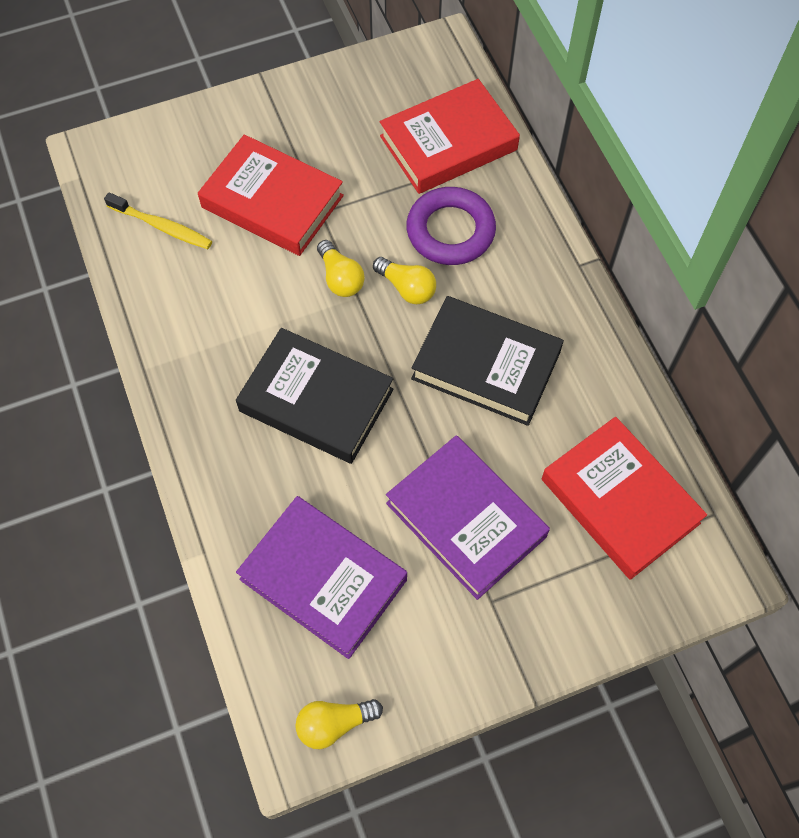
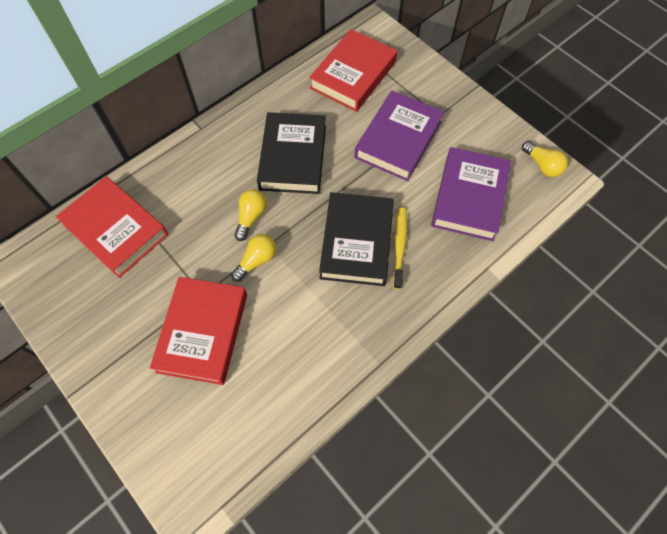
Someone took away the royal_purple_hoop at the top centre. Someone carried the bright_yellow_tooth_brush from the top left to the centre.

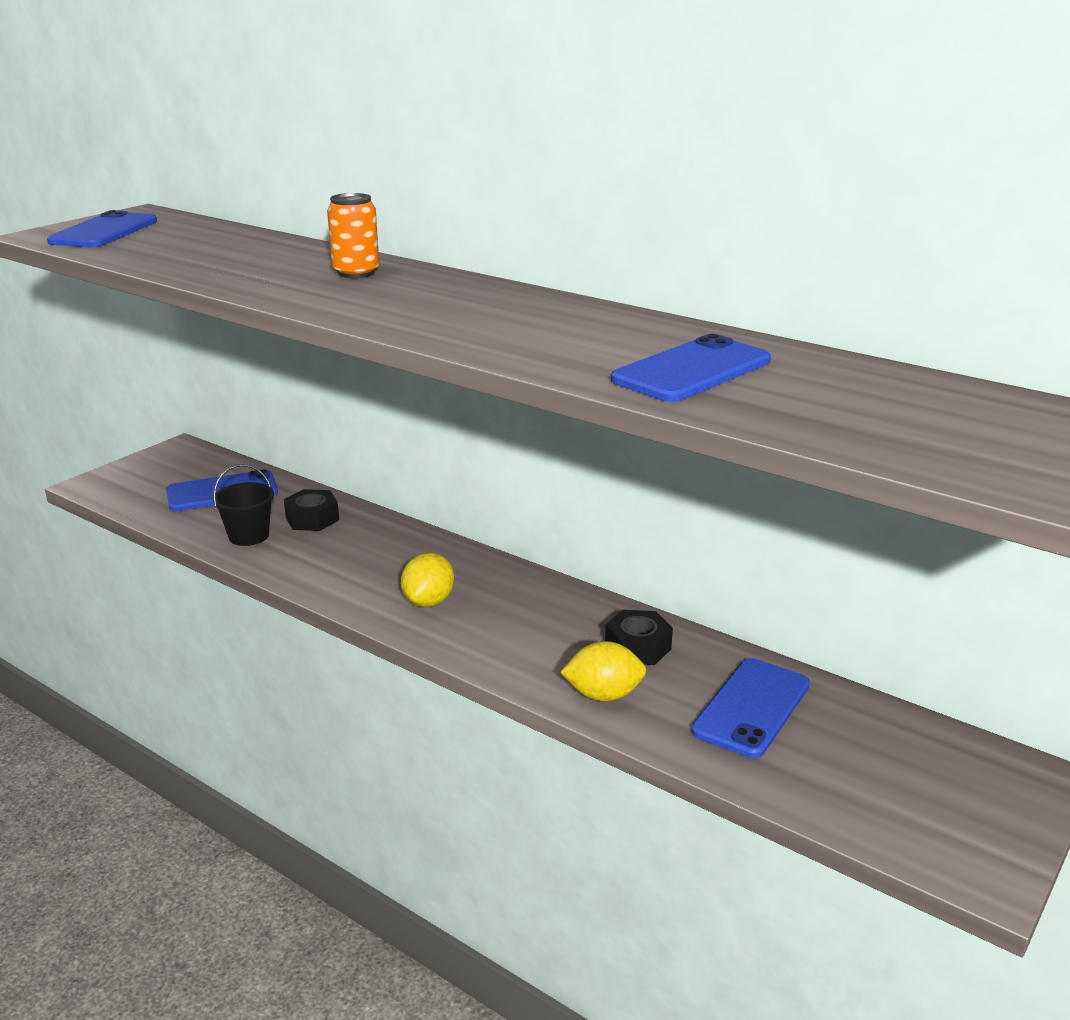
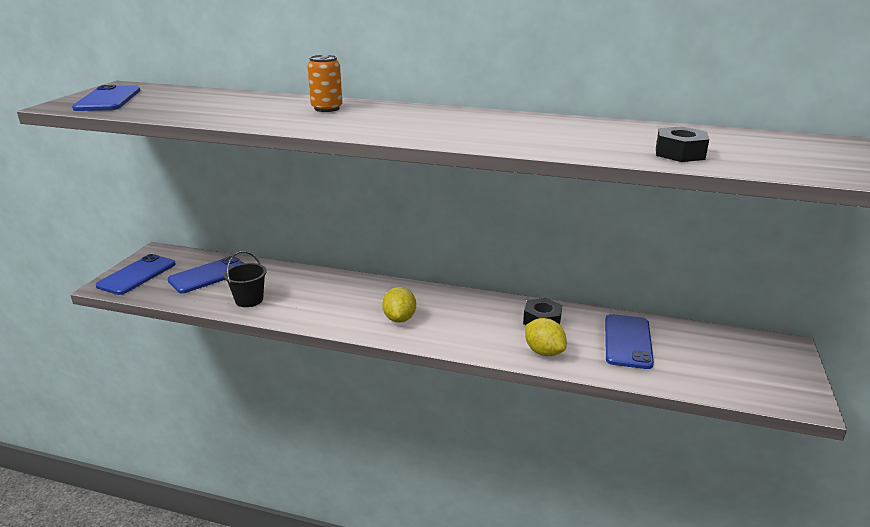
Someone carried the ebony_hex_nut (1st from left in the first image) from the middle left to the top right. Someone carried the royal_blue_smartphone (3rd from left in the first image) from the centre to the middle left. Someone rotated the bright_yellow_lemon (2nd from left) at the centre by 75 degrees clockwise.

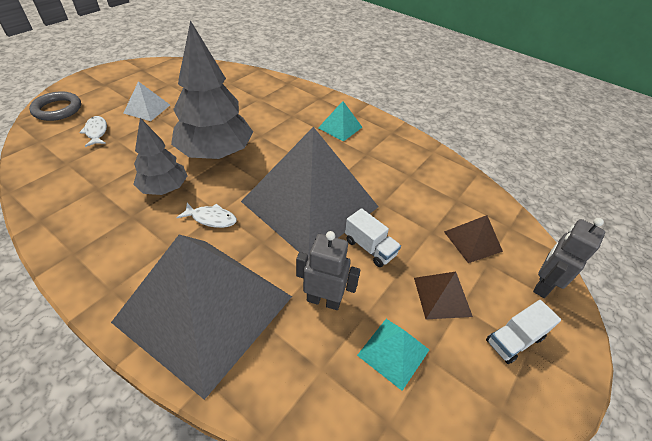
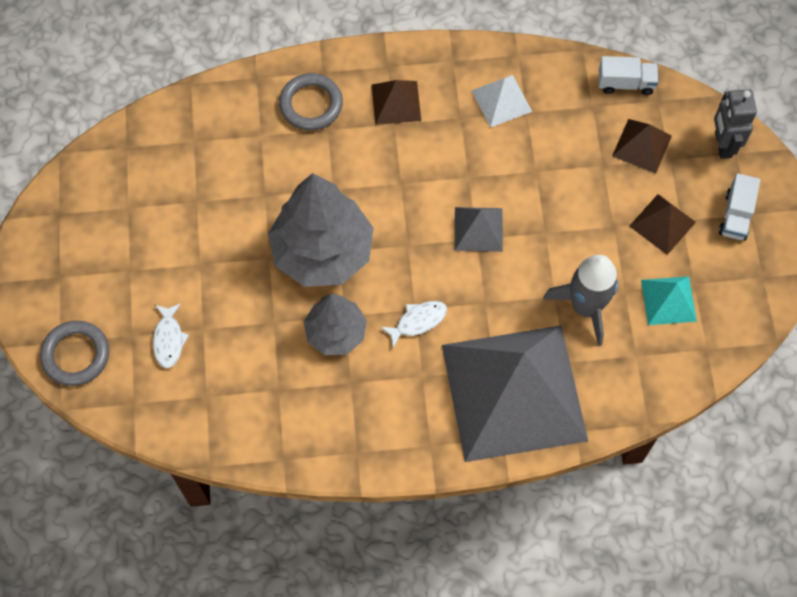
Someone put down the ash-grey_hoop (2nd from left) at the top centre. Someone carried the pure_white_solid_pyramid from the top left to the top centre. Someone carried the pure_white_truck (1st from left) from the centre to the top right. Someone swapped the ash-grey_robot (1st from left) at the centre for the ash-grey_spaceship at the middle right. Someone repainted the turquoise_solid_pyramid (1st from left) at the top centre, which became the dark_brown_solid_pyramid (1st from left) at the top centre. Someone rotated the pure_white_fish (1st from left) at the top left by 120 degrees counterclockwise. Someone scaled the ash-grey_solid_pyramid (2nd from left in the first image) at the centre by 0.40.

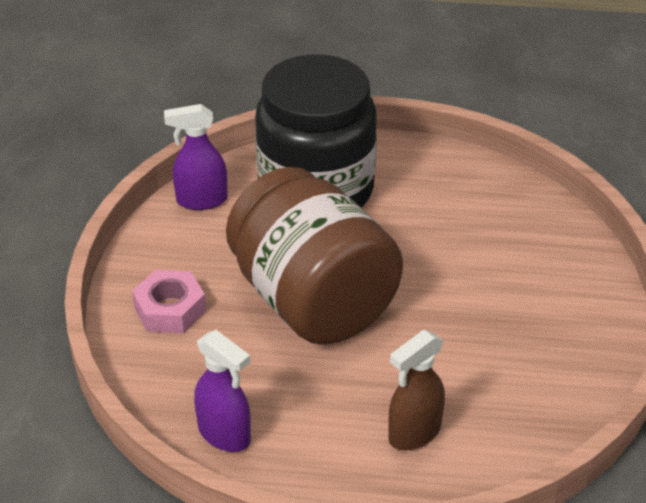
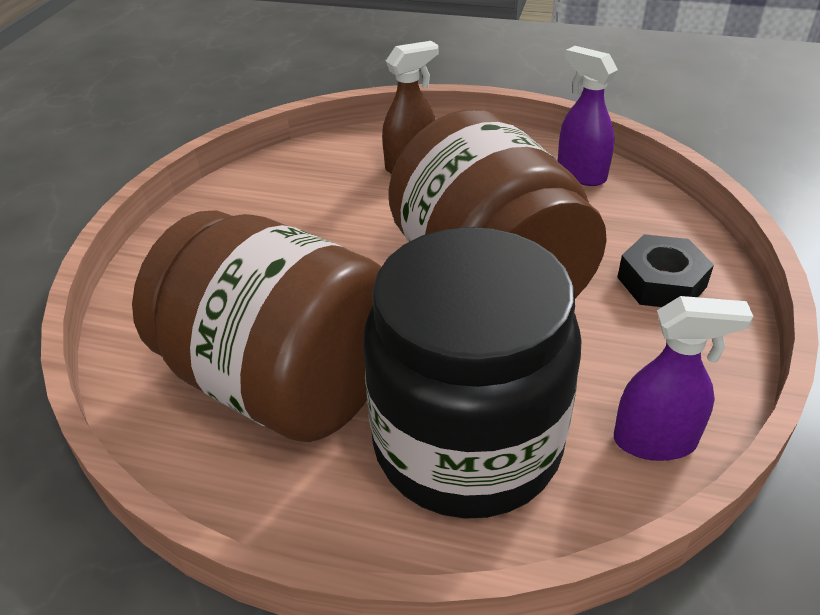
Someone put down the dark_brown_jam_jar (1st from left) at the middle left. Someone repainted the rose-pink_hex_nut at the middle left, which became the ebony_hex_nut at the middle right.

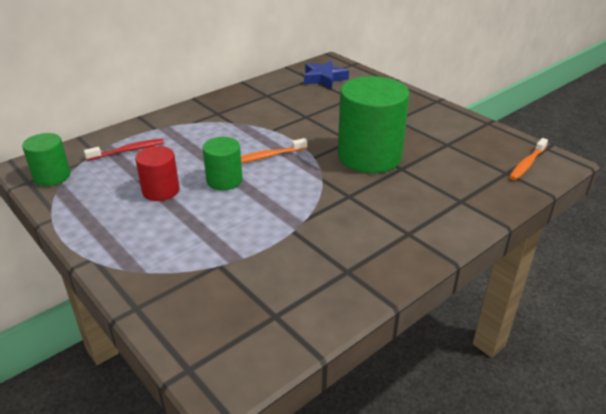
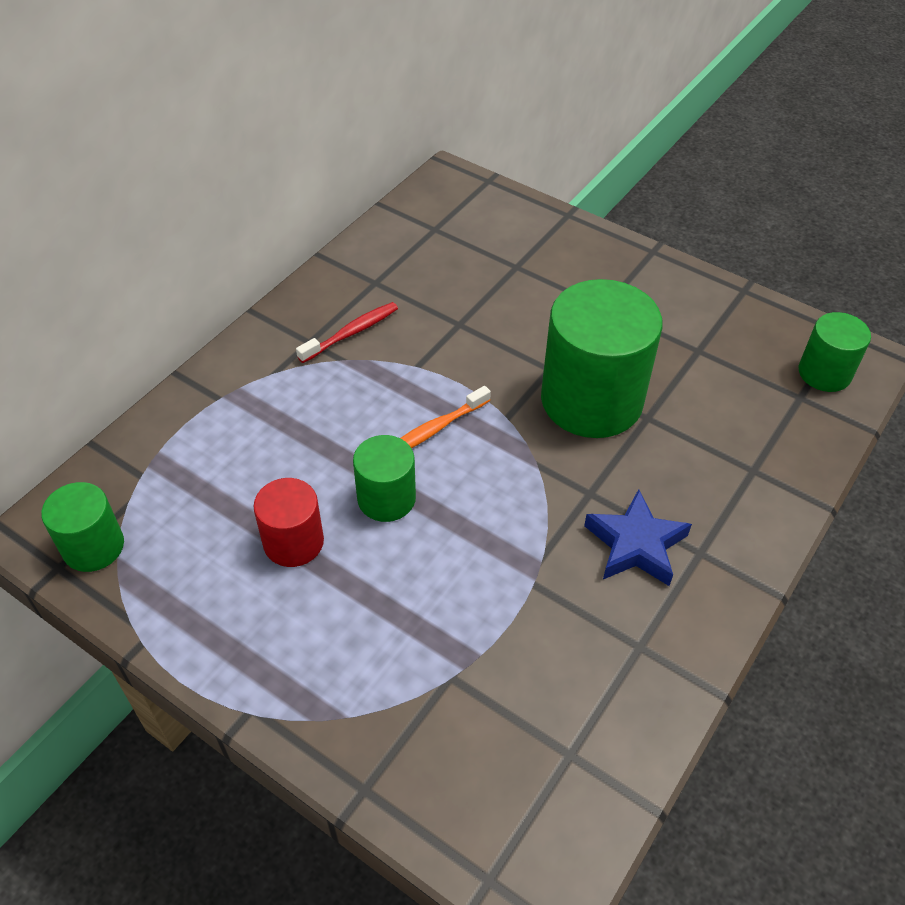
Someone carried the red_tooth_brush from the middle left to the centre. Someone carried the royal_blue_star_shape from the top centre to the middle right. Someone swapped the orange_tooth_brush (2nd from left) at the middle right for the leaf-green_solid_cylinder (4th from left) at the middle right.

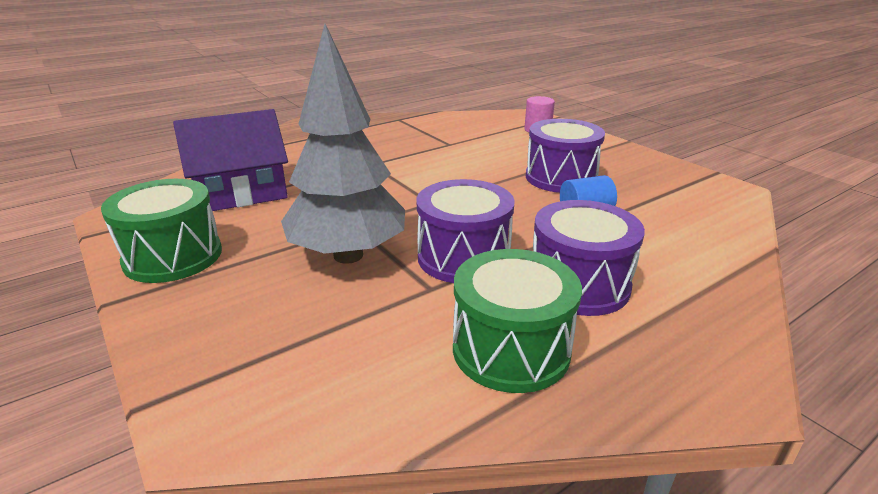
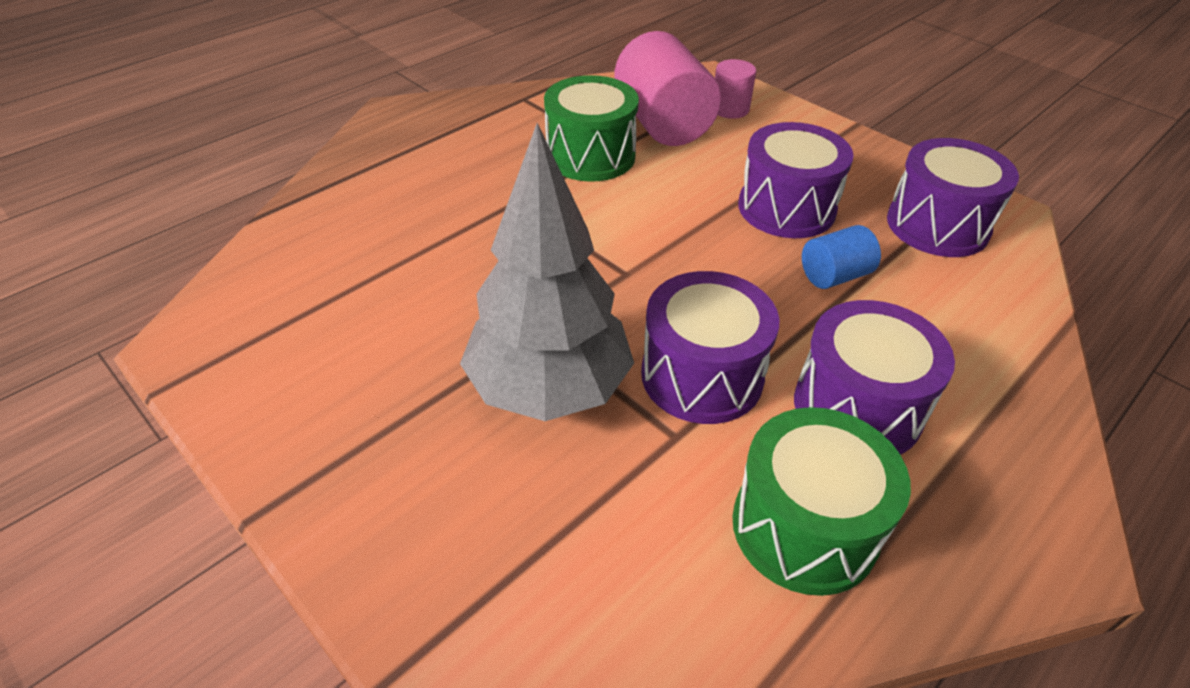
Someone took away the royal_purple_house at the top left. Someone put down the rose-pink_solid_cylinder (1st from left) at the top centre. Someone put down the royal_purple_toy_drum (4th from left) at the top right. Someone carried the leaf-green_toy_drum (1st from left) from the middle left to the top centre.

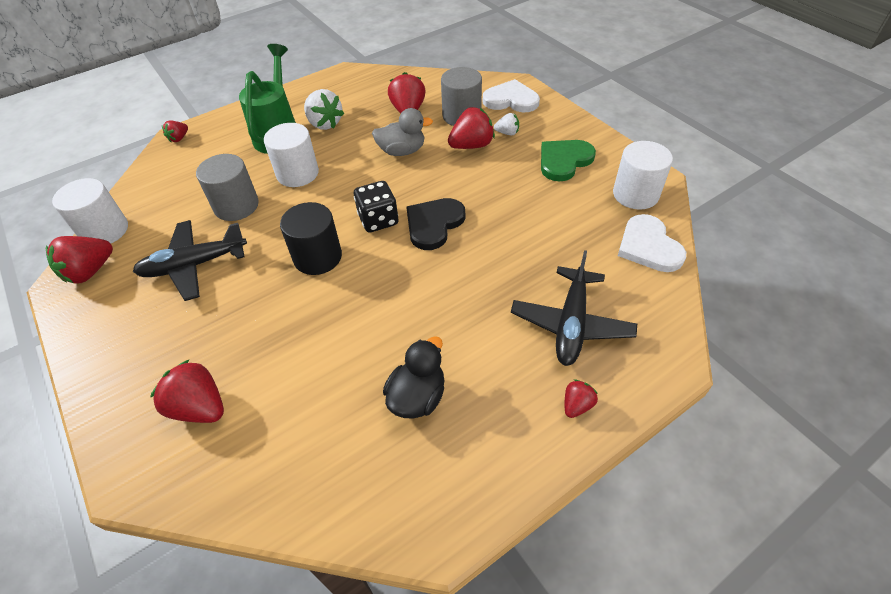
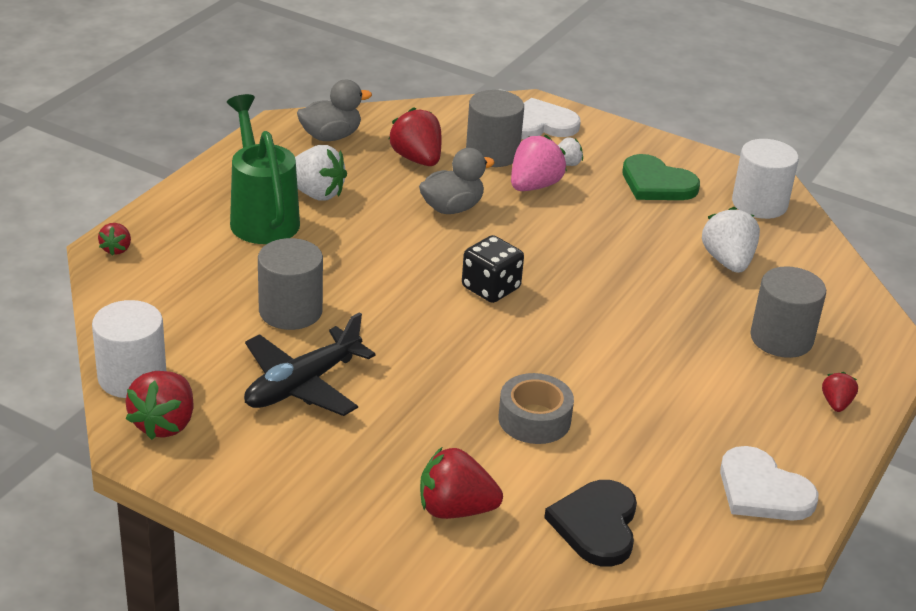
Someone took away the pure_white_solid_cylinder (2nd from left) at the top left. Someone took away the ebony_solid_cylinder at the centre. Someone took away the ebony_duck at the centre. Someone put down the ash-grey_duck (1st from left) at the top centre. Someone put down the ash-grey_roll_of_tape at the bottom centre. Someone put down the pure_white_strawberry (3rd from left) at the middle right. Someone carried the ebony_love_heart from the centre to the bottom centre. Someone carried the pure_white_love_heart (2nd from left) from the middle right to the bottom right. Someone swapped the ebony_aeroplane (2nd from left) at the centre for the ash-grey_solid_cylinder (3rd from left) at the middle right. Someone repainted the red_strawberry (5th from left) at the top centre, which became the rose-pink_strawberry at the top centre. Someone rotated the leaf-green_love_heart at the top centre by 75 degrees counterclockwise.

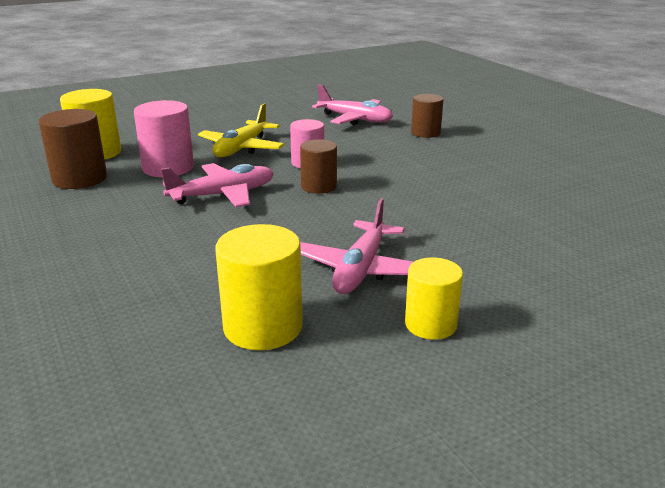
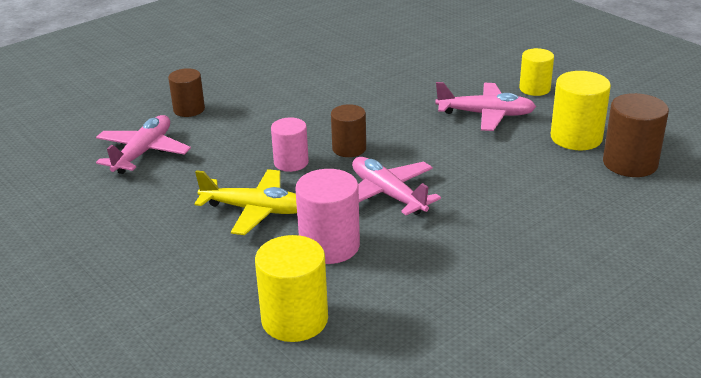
Someone carried the dark_brown_solid_cylinder (1st from left in the first image) from the top left to the middle right.

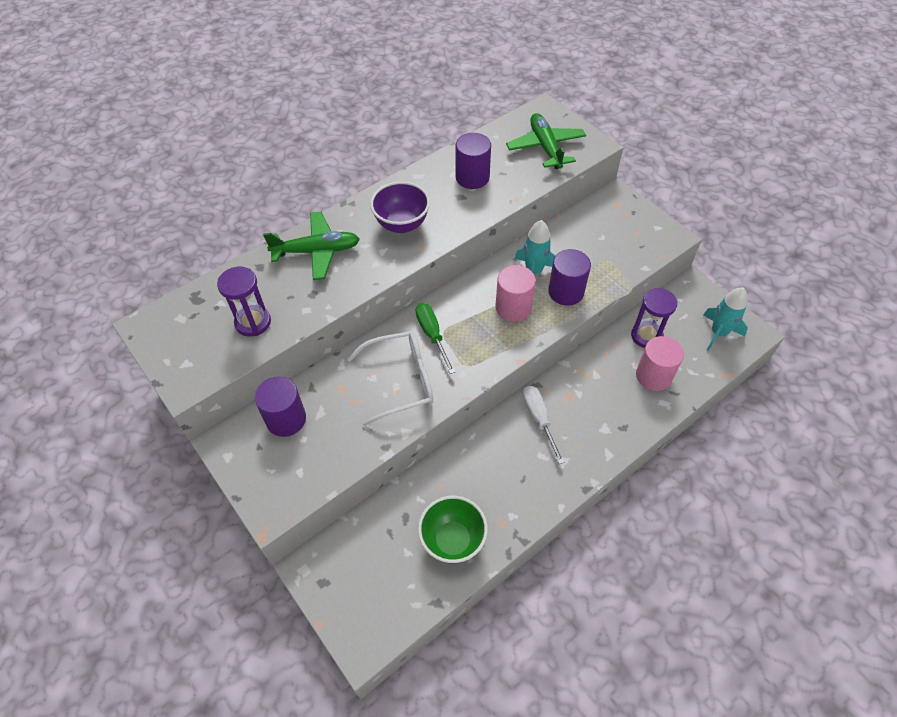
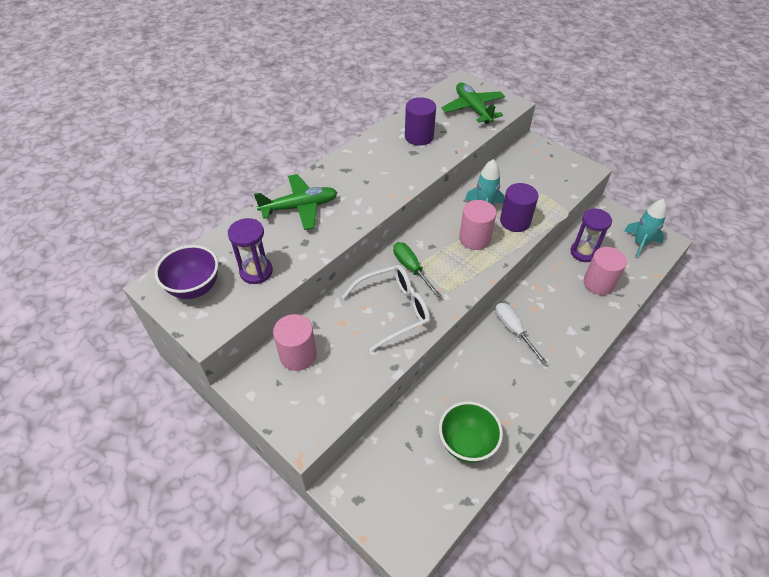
Someone carried the royal_purple_bowl from the top centre to the middle left. Someone repainted the royal_purple_solid_cylinder (1st from left) at the middle left, which became the rose-pink_solid_cylinder (1st from left) at the centre.

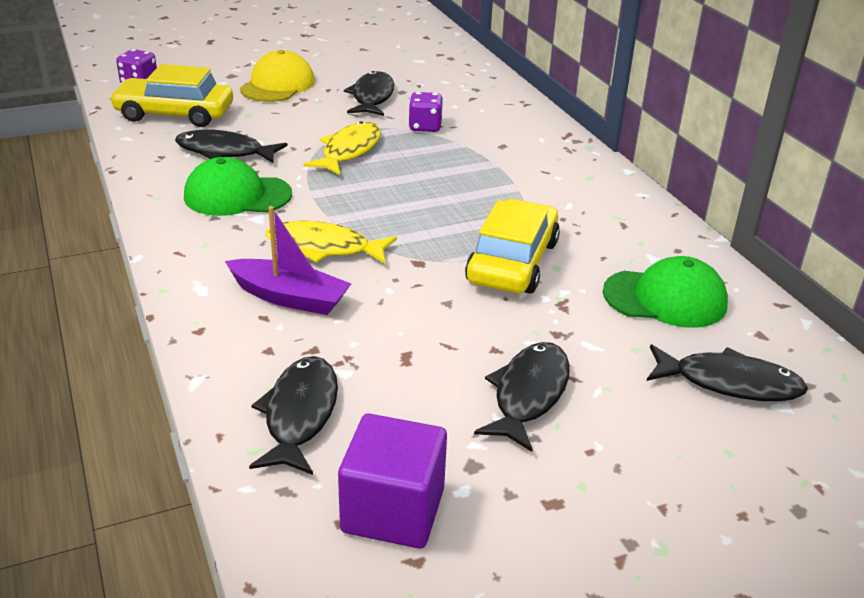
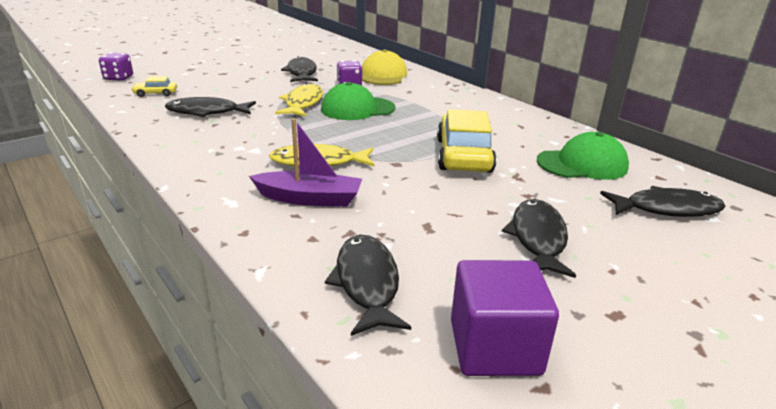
Someone carried the leaf-green_baseball_cap (1st from left) from the top left to the top centre. Someone carried the bright_yellow_baseball_cap from the top left to the top centre. Someone scaled the bright_yellow_automobile (1st from left) at the top left by 0.46.

